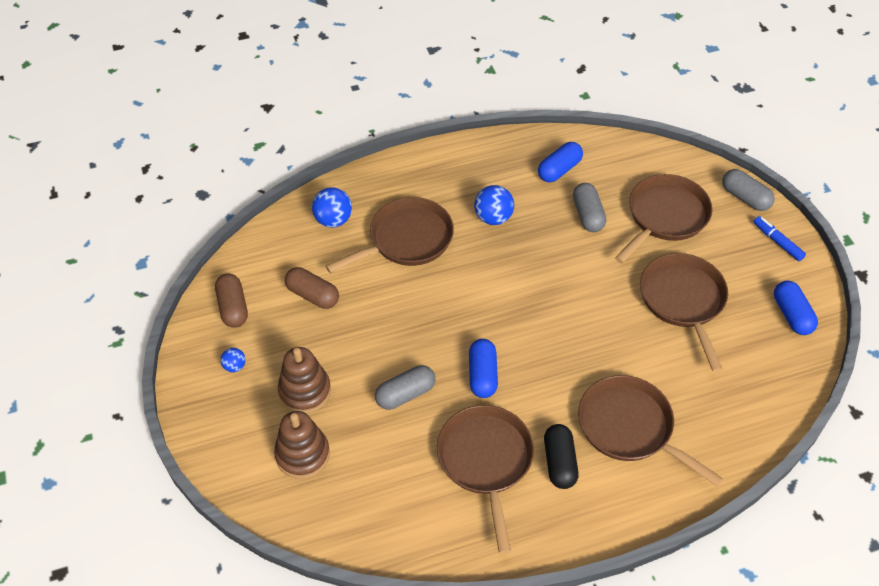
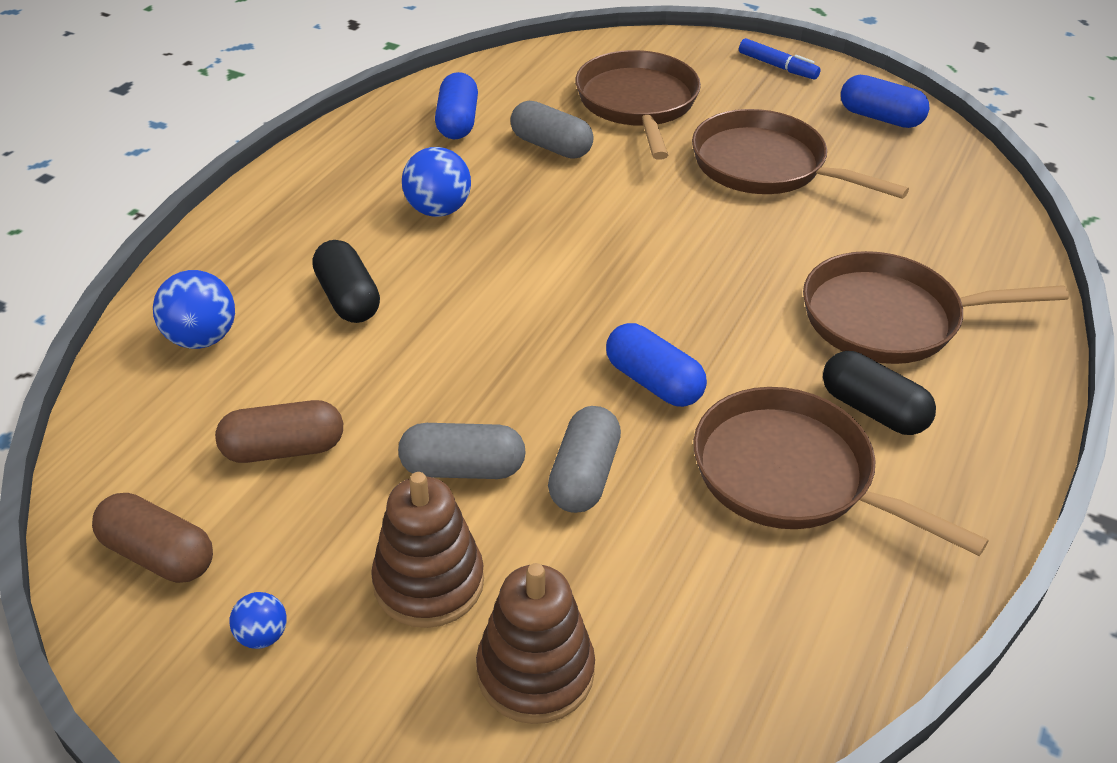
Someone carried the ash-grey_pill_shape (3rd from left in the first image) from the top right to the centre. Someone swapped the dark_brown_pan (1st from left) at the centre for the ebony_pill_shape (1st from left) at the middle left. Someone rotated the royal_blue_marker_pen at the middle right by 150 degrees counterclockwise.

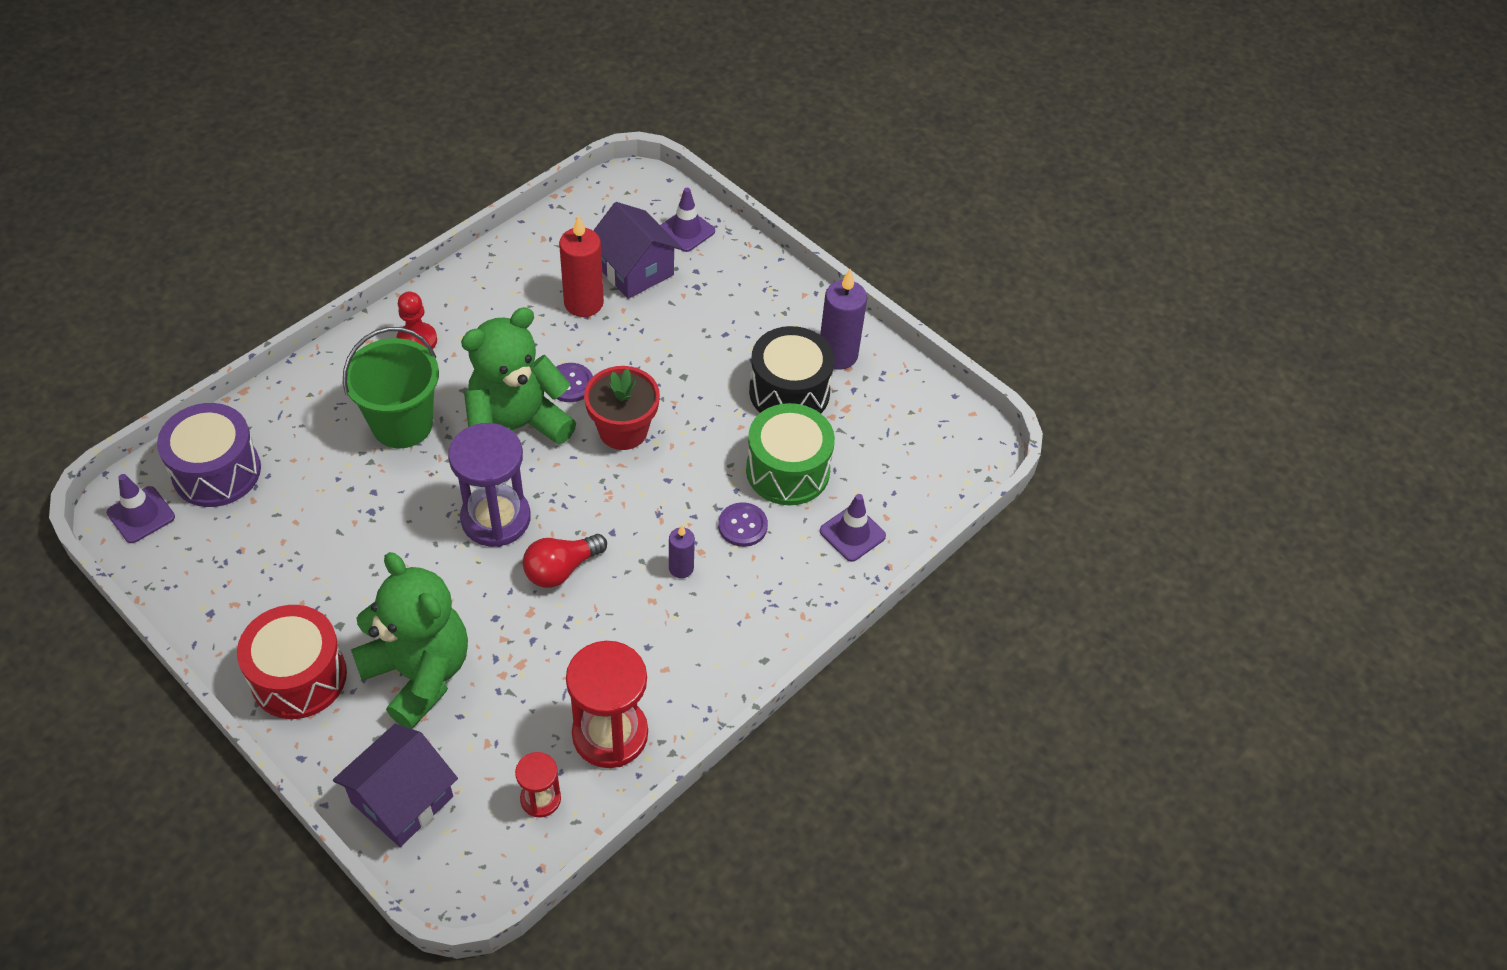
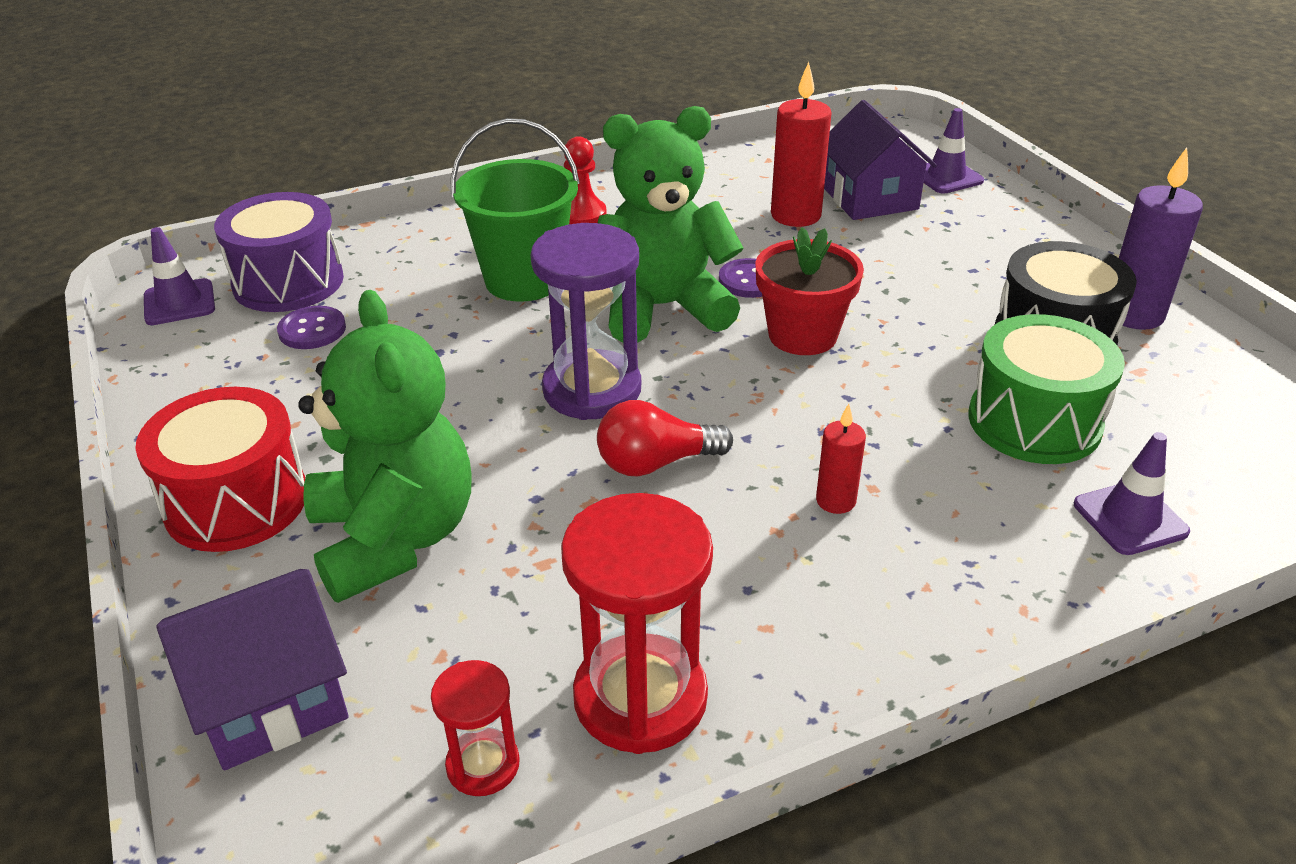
Someone carried the royal_purple_shirt_button (2nd from left in the first image) from the centre to the middle left. Someone repainted the royal_purple_pillar_candle (1st from left) at the centre, which became the red_pillar_candle (2nd from left) at the centre.

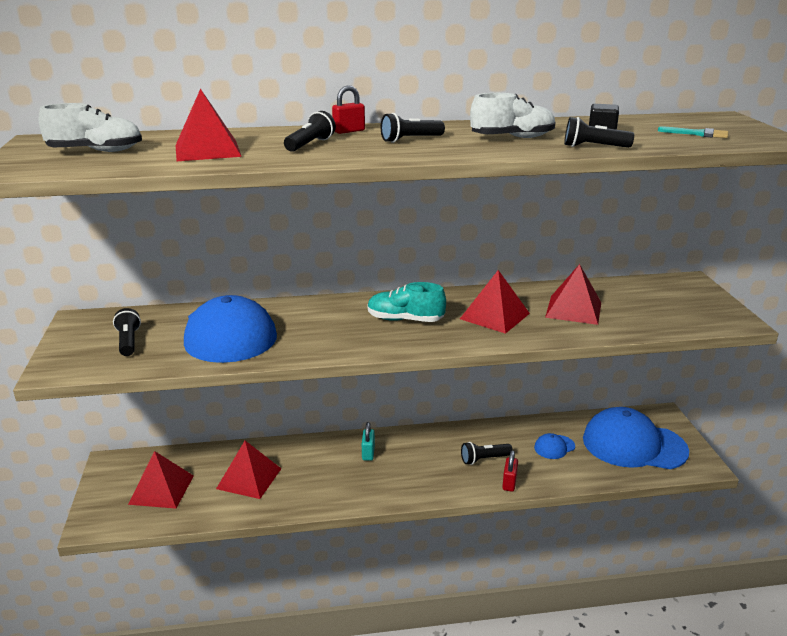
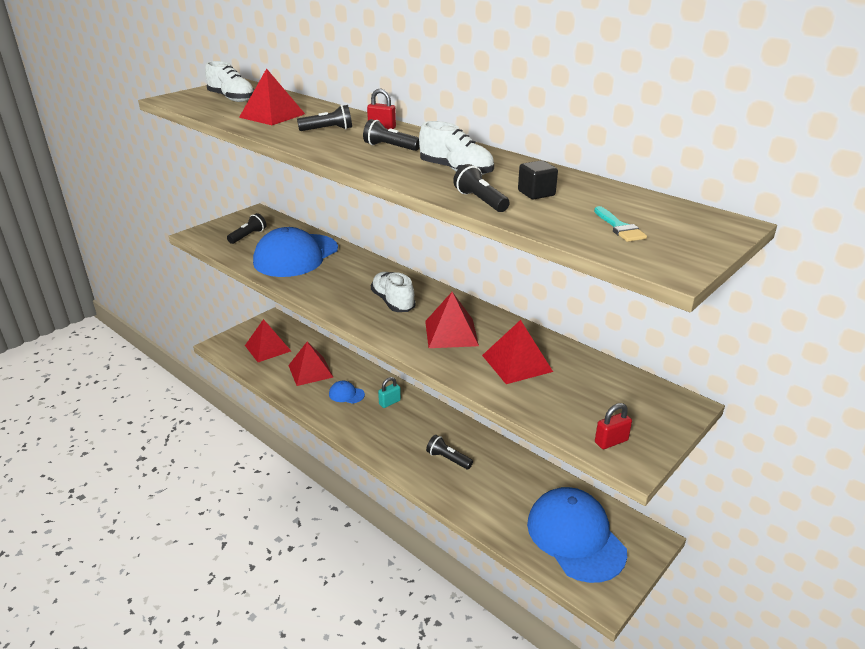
Someone carried the red_padlock (2nd from left) from the bottom centre to the middle right. Someone carried the royal_blue_baseball_cap (2nd from left) from the bottom right to the centre. Someone repainted the turquoise_lace-up_shoe at the centre, which became the pure_white_lace-up_shoe (2nd from left) at the centre.

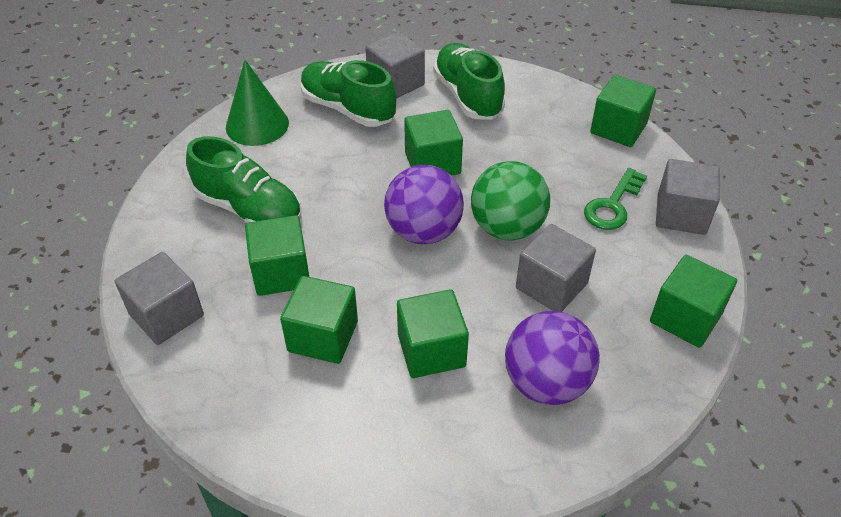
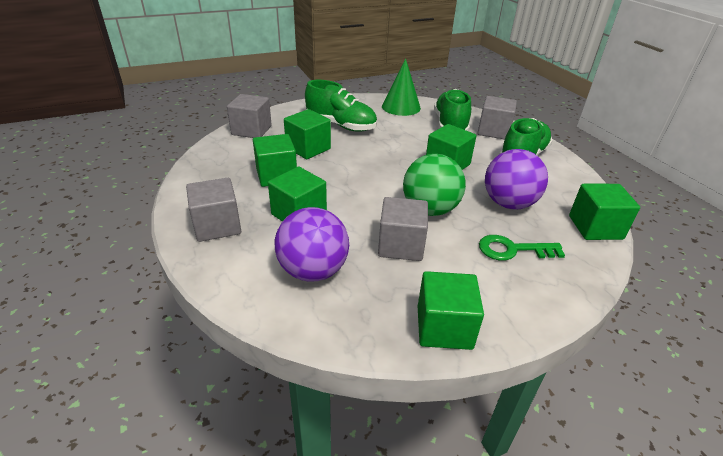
Someone carried the royal_purple_sphere (1st from left in the first image) from the centre to the middle right. Someone carried the ash-grey_block (4th from left in the first image) from the middle right to the middle left. Someone rotated the leaf-green_lace-up_shoe (1st from left) at the middle left by 60 degrees counterclockwise.

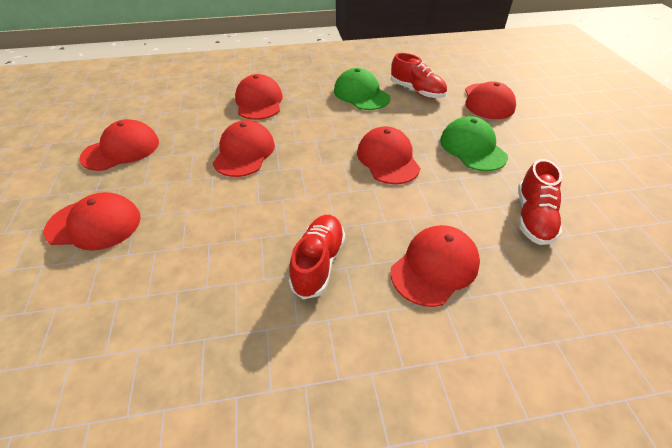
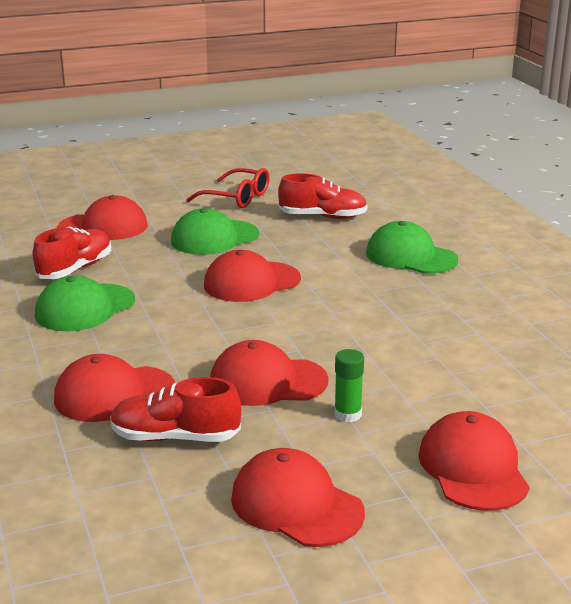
Someone put down the red_spectacles at the top centre. Someone put down the leaf-green_glue_stick at the centre. Someone carried the red_lace-up_shoe (1st from left in the first image) from the centre to the bottom left. Someone repainted the red_baseball_cap (6th from left) at the centre, which became the leaf-green_baseball_cap (3rd from left) at the middle right.

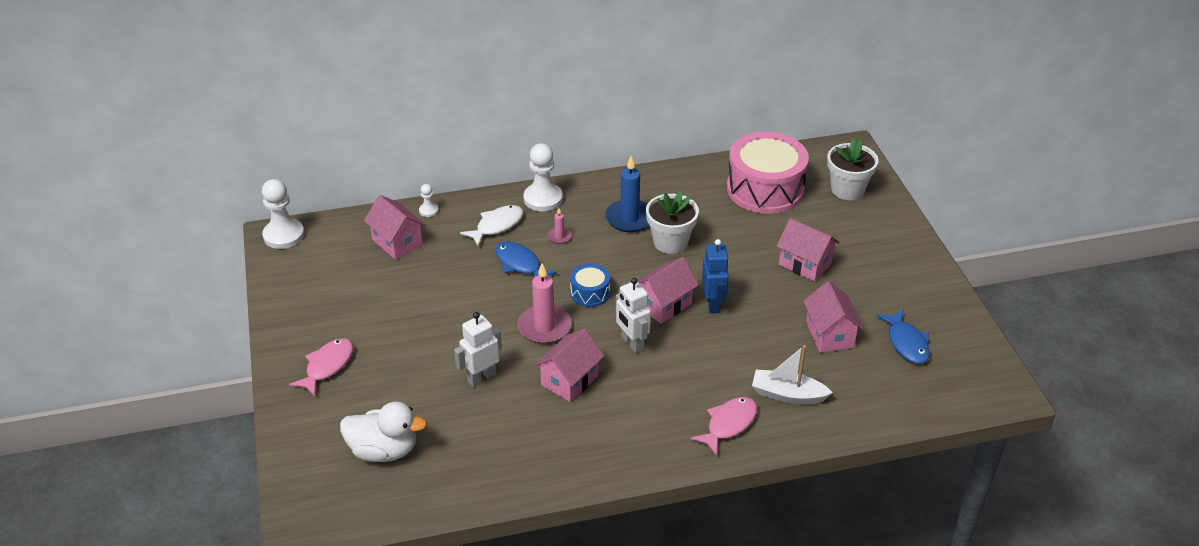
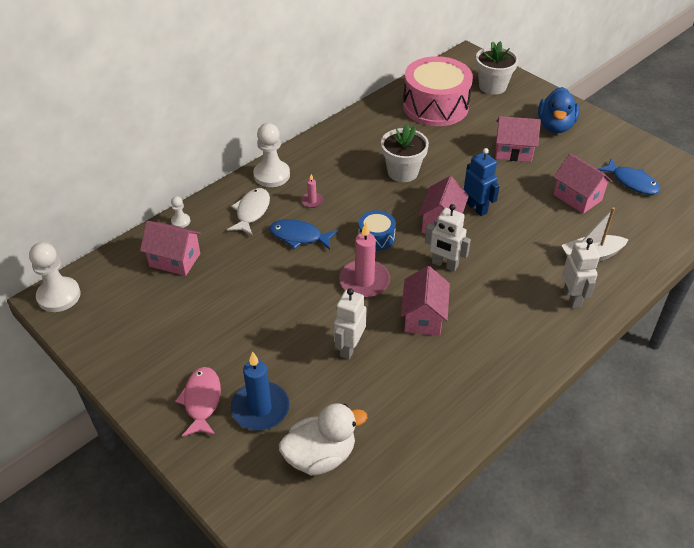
Someone put down the royal_blue_duck at the top right. Someone carried the royal_blue_pillar_candle from the centre to the bottom centre. Someone swapped the rose-pink_fish (2nd from left) at the bottom centre for the pure_white_robot (3rd from left) at the middle right.

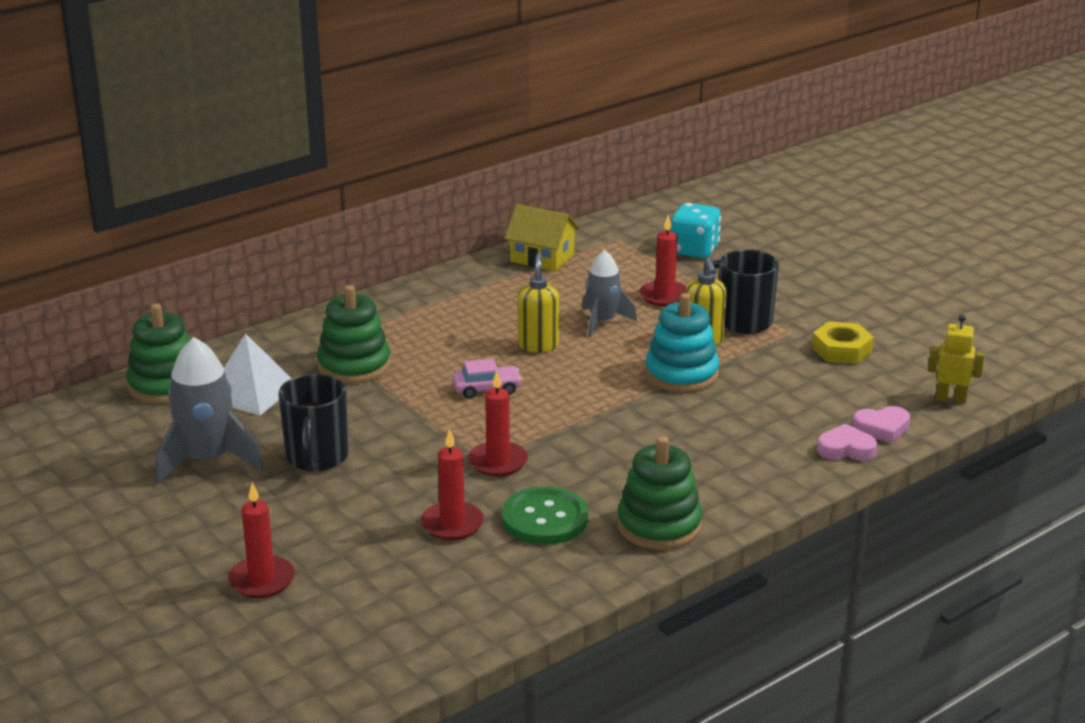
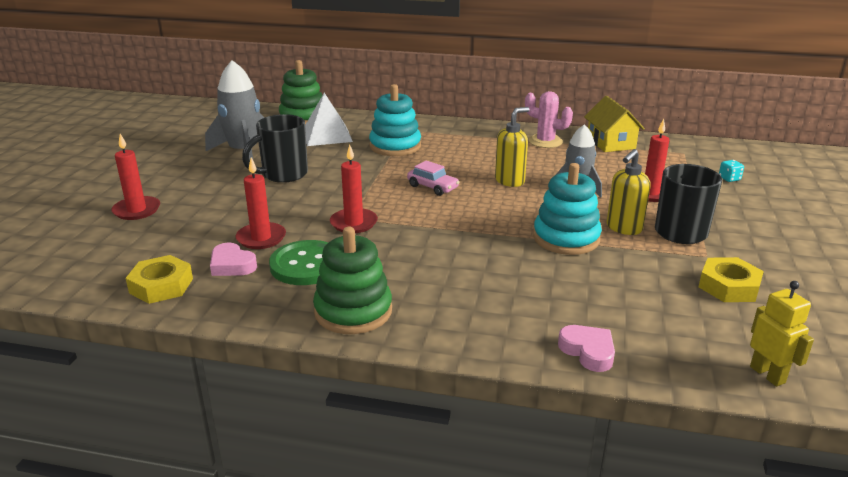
Someone put down the bright_yellow_hex_nut (1st from left) at the middle left. Someone put down the rose-pink_saguaro_cactus at the top centre. Someone carried the rose-pink_love_heart (2nd from left in the first image) from the middle right to the middle left. Someone repainted the leaf-green_ring_stacker (2nd from left) at the middle left, which became the turquoise_ring_stacker (1st from left) at the top centre. Someone scaled the turquoise_dice at the top centre by 0.46.

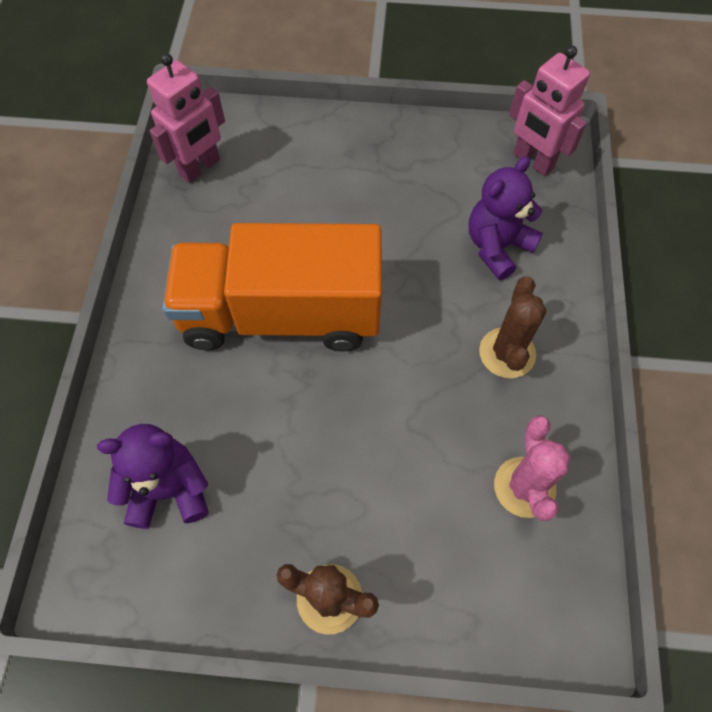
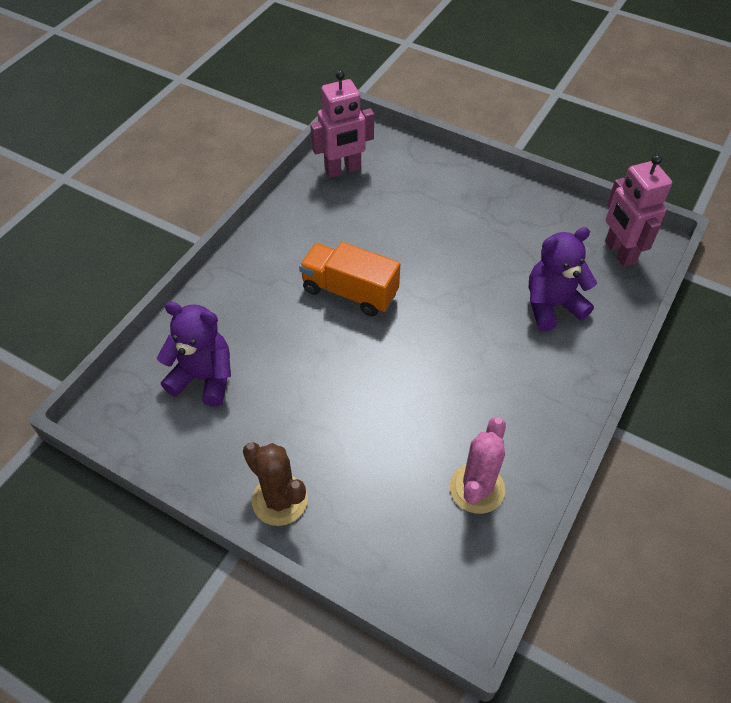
Someone took away the dark_brown_saguaro_cactus (2nd from left) at the middle right. Someone scaled the orange_truck at the centre by 0.57.

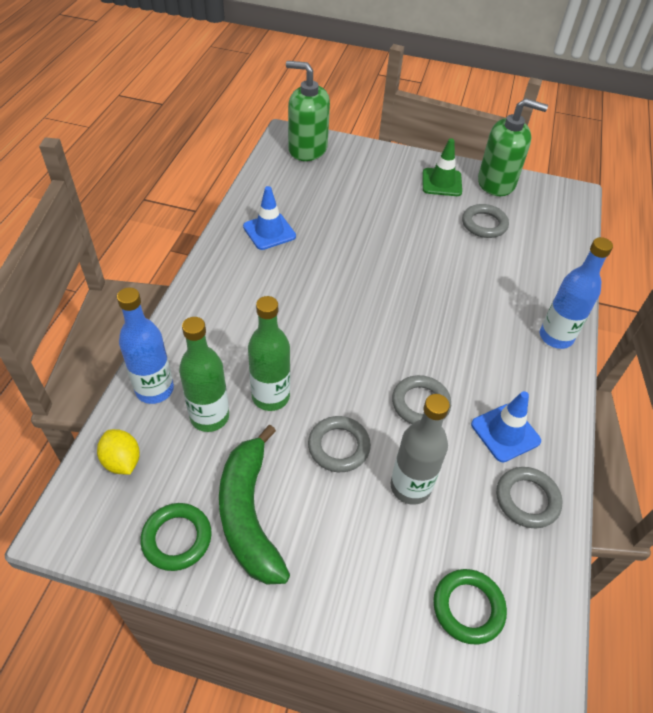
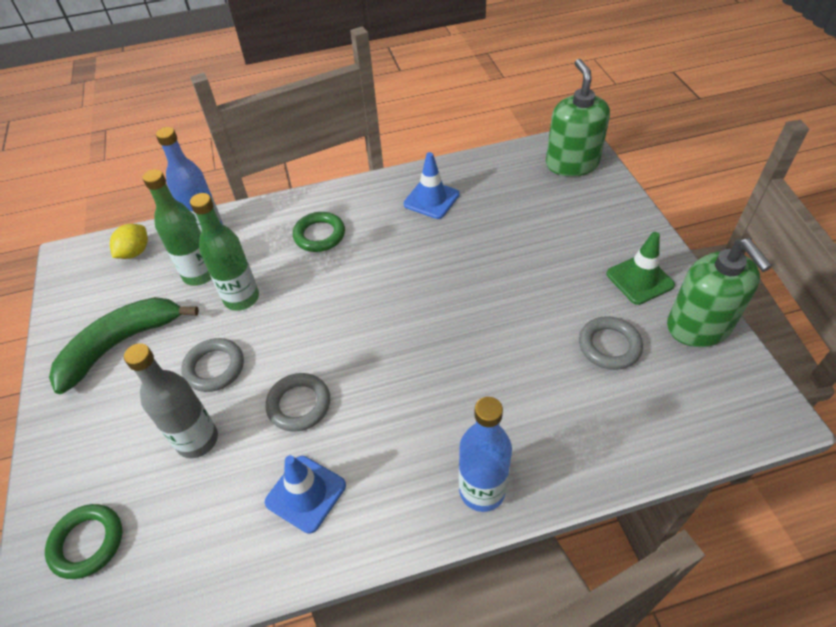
Someone took away the ash-grey_hoop (4th from left) at the bottom right. Someone carried the leaf-green_hoop (1st from left in the first image) from the bottom left to the centre.

